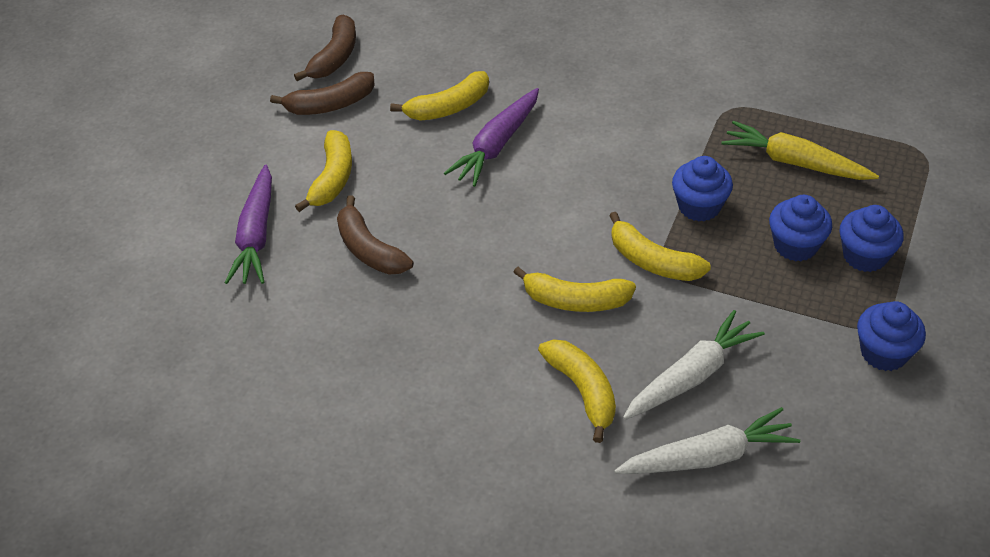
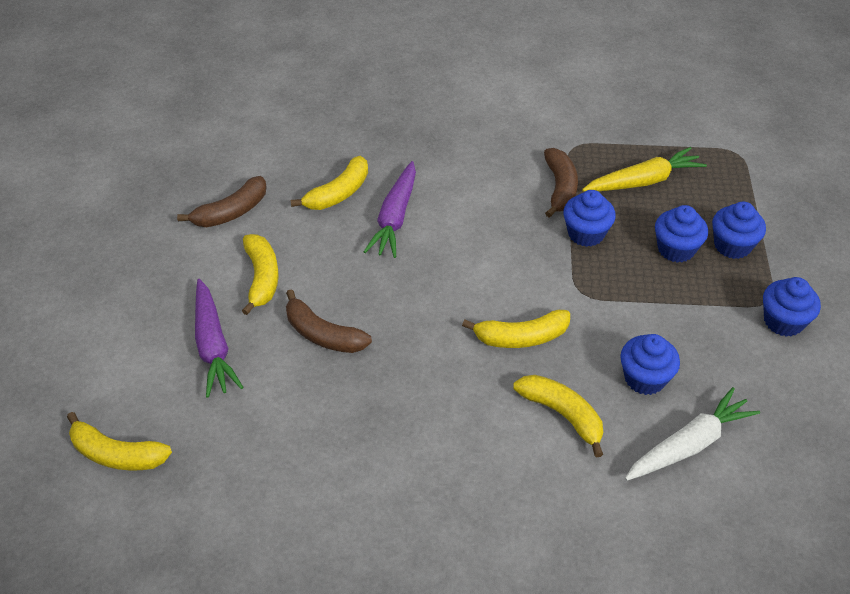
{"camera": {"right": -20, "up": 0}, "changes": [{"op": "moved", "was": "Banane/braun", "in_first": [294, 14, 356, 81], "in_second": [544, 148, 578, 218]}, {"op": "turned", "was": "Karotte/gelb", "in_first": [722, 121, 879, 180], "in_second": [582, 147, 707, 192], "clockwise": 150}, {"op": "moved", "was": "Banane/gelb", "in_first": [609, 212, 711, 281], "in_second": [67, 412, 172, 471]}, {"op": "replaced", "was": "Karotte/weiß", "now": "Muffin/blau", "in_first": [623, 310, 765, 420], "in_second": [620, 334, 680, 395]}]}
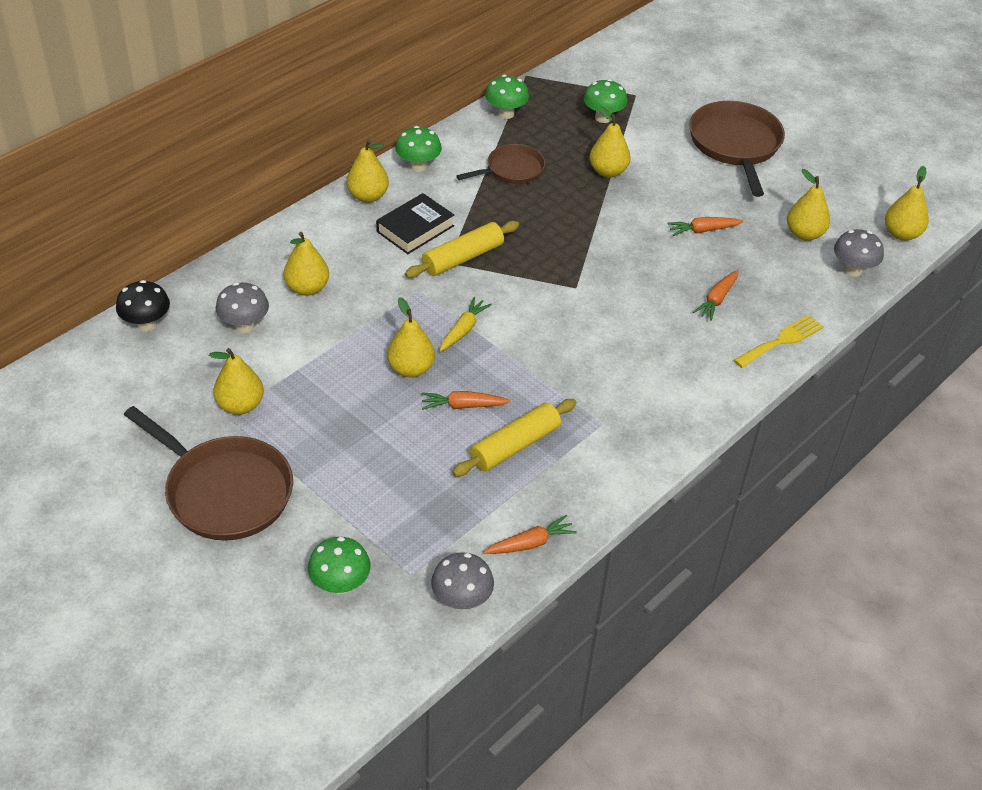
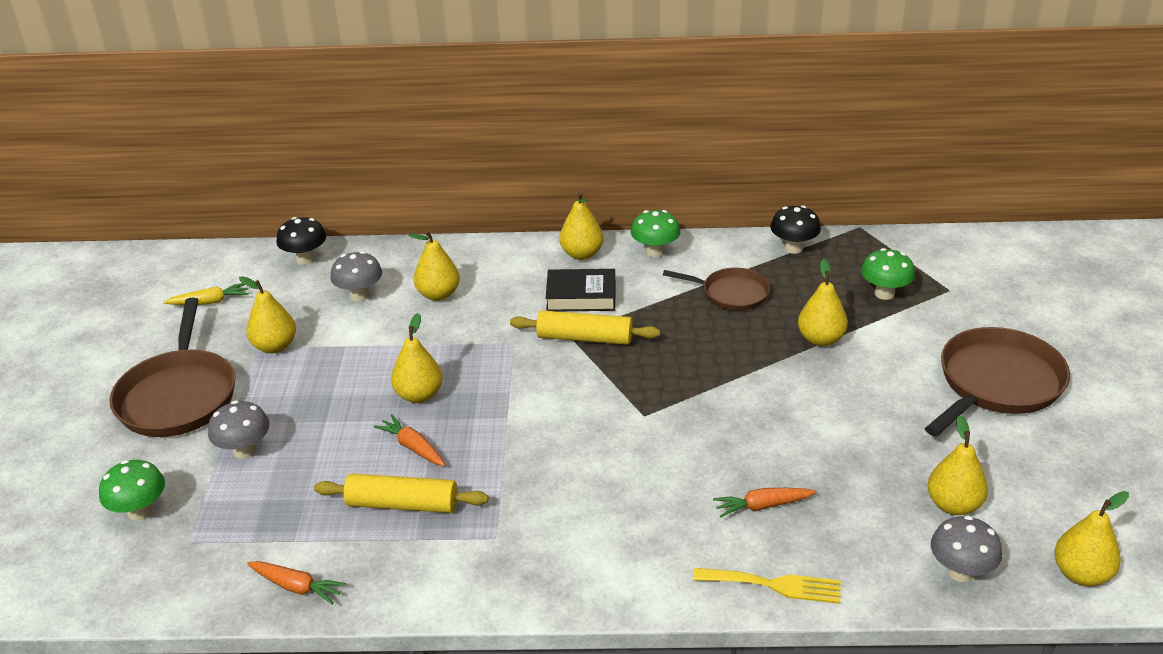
{"camera": {"right": 50, "up": -10}, "changes": [{"op": "recoloured", "was": "Pilz/grün", "now": "Pilz/schwarz", "in_first": [485, 75, 529, 119], "in_second": [770, 206, 821, 254]}, {"op": "removed", "was": "Karotte/orange", "in_first": [667, 217, 744, 236]}, {"op": "moved", "was": "Karotte/gelb", "in_first": [440, 297, 492, 352], "in_second": [164, 283, 249, 305]}, {"op": "moved", "was": "Pilz/grau", "in_first": [431, 552, 494, 610], "in_second": [208, 401, 270, 459]}]}
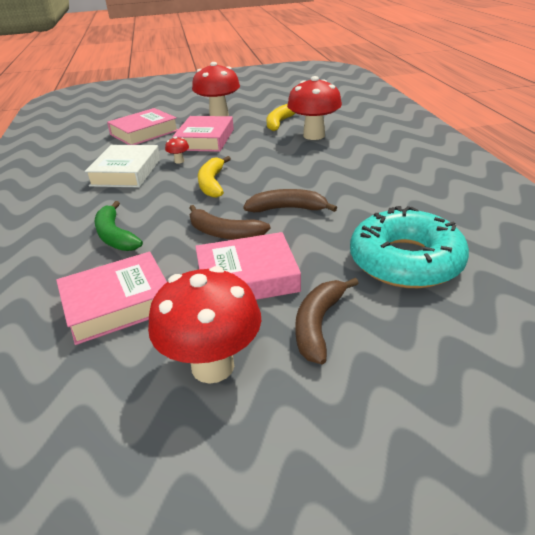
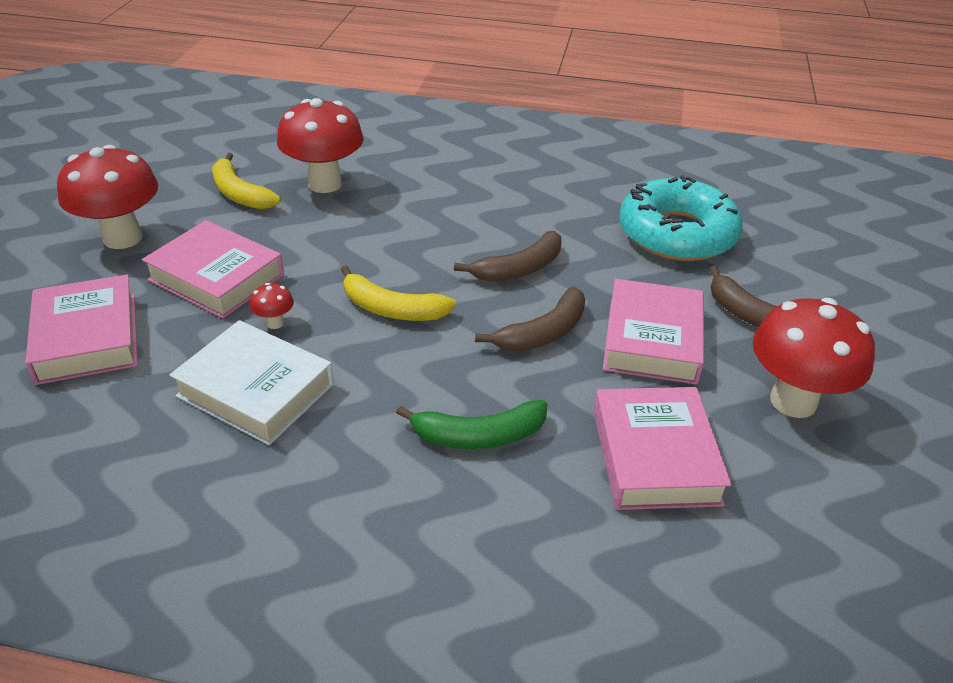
{"camera": {"right": -70, "up": 5}, "changes": [{"op": "turned", "was": "Banane/braun", "in_first": [244, 189, 337, 212], "in_second": [454, 231, 561, 282], "clockwise": -150}]}
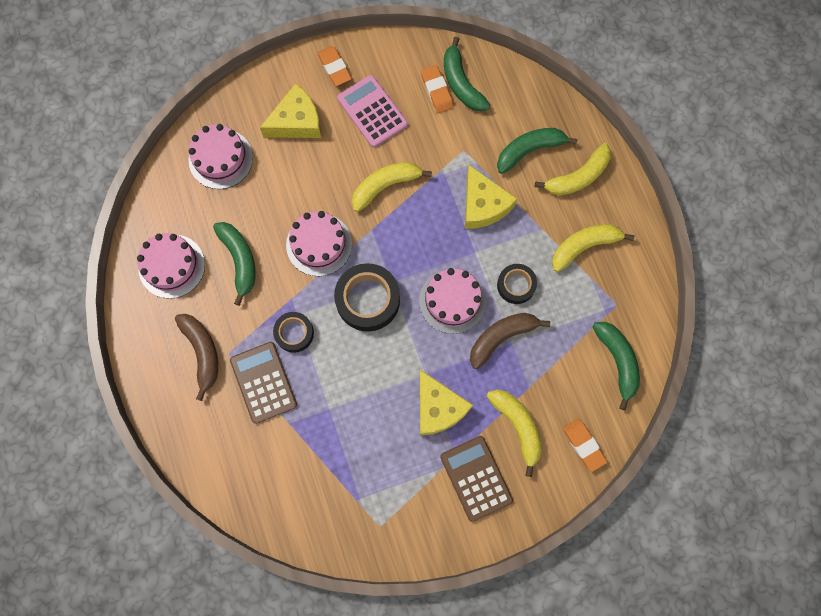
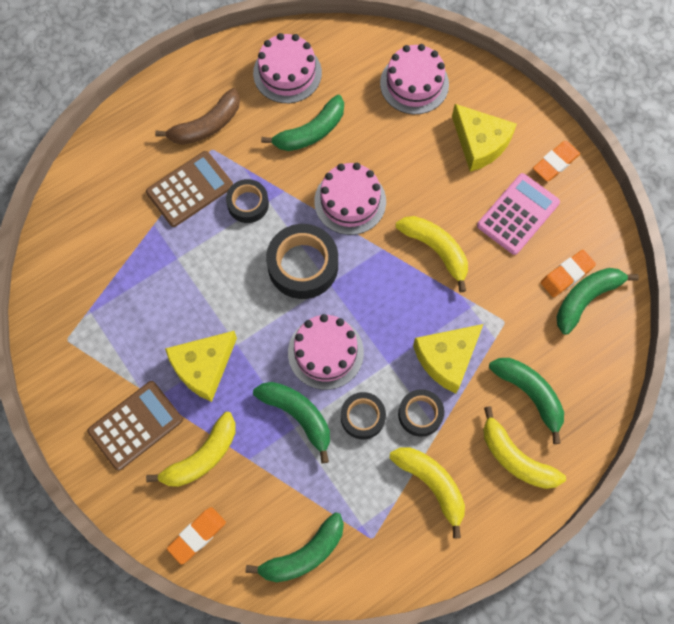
{"camera": {"right": 75, "up": -5}, "changes": [{"op": "recoloured", "was": "Banane/braun", "now": "Banane/grün", "in_first": [470, 313, 550, 369], "in_second": [253, 382, 330, 463]}, {"op": "added", "now": "Klebeband/schwarz", "in_second": [398, 389, 444, 437]}]}
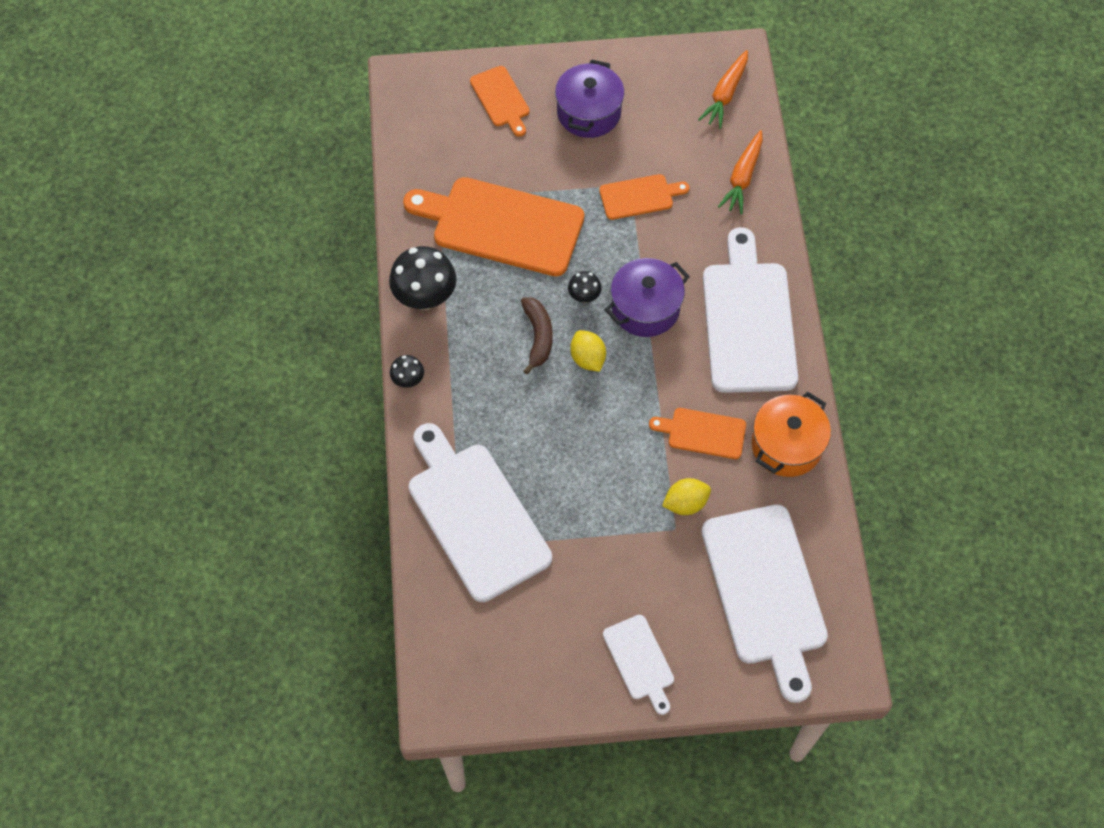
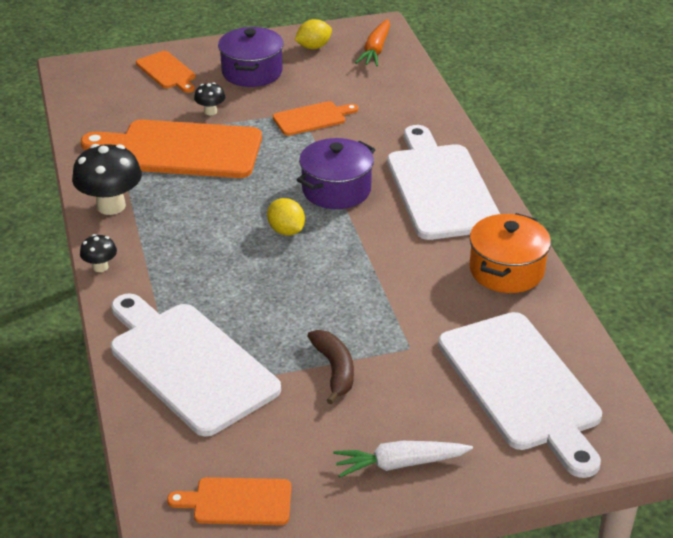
{"camera": {"right": -10, "up": -25}, "changes": [{"op": "removed", "was": "Karotte/orange", "in_first": [718, 130, 763, 215]}, {"op": "moved", "was": "Pilz/schwarz", "in_first": [568, 271, 602, 303], "in_second": [194, 82, 225, 115]}, {"op": "moved", "was": "Banane/braun", "in_first": [521, 297, 553, 374], "in_second": [307, 330, 354, 404]}, {"op": "moved", "was": "Schneidebrett/orange", "in_first": [649, 408, 746, 459], "in_second": [167, 477, 291, 525]}, {"op": "moved", "was": "Zitrone/gelb", "in_first": [662, 478, 711, 515], "in_second": [295, 19, 332, 49]}, {"op": "replaced", "was": "Schneidebrett/weiß", "now": "Karotte/weiß", "in_first": [603, 615, 674, 715], "in_second": [333, 441, 473, 477]}]}
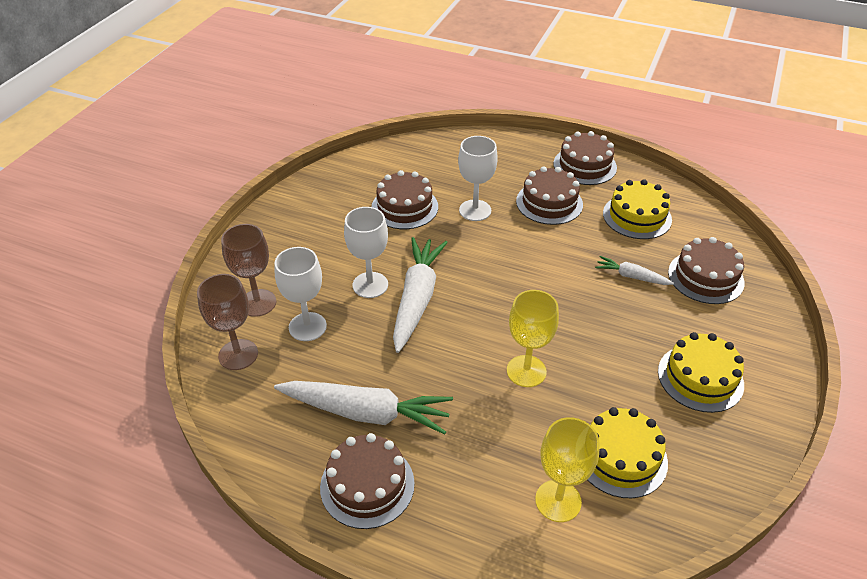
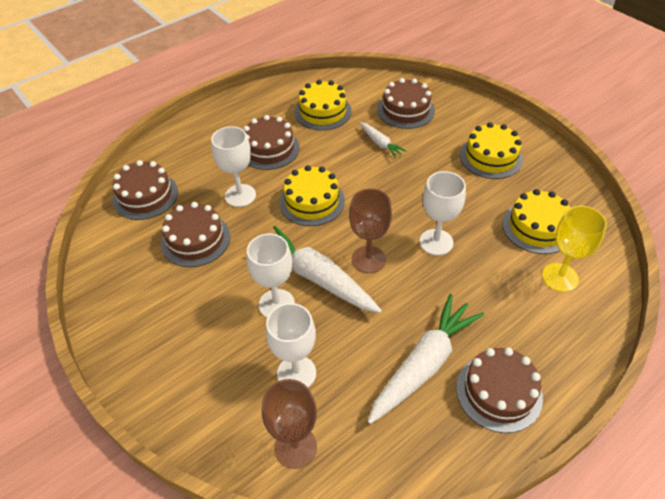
{"camera": {"right": -60, "up": 5}, "changes": [{"op": "moved", "was": "Kuchen/braun", "in_first": [553, 131, 617, 185], "in_second": [113, 160, 178, 220]}, {"op": "moved", "was": "Kelch/braun", "in_first": [221, 224, 276, 317], "in_second": [349, 189, 392, 273]}, {"op": "turned", "was": "Karotte/weiß", "in_first": [595, 256, 674, 285], "in_second": [360, 122, 407, 158], "clockwise": -90}, {"op": "recoloured", "was": "Kelch/gelb", "now": "Kelch/weiß", "in_first": [507, 290, 559, 387], "in_second": [420, 171, 466, 255]}, {"op": "added", "now": "Kuchen/gelb", "in_second": [279, 165, 345, 226]}]}
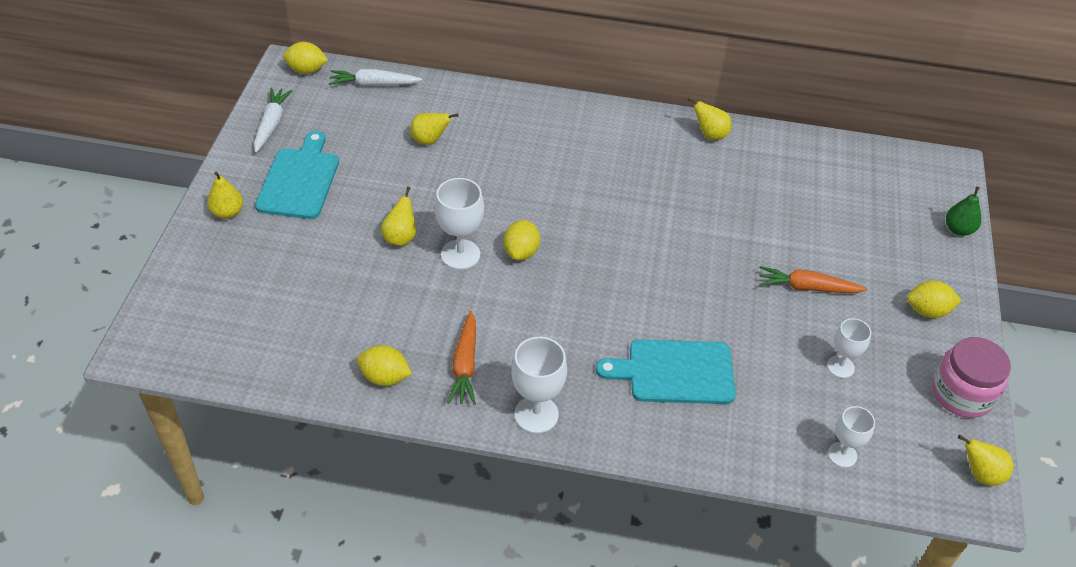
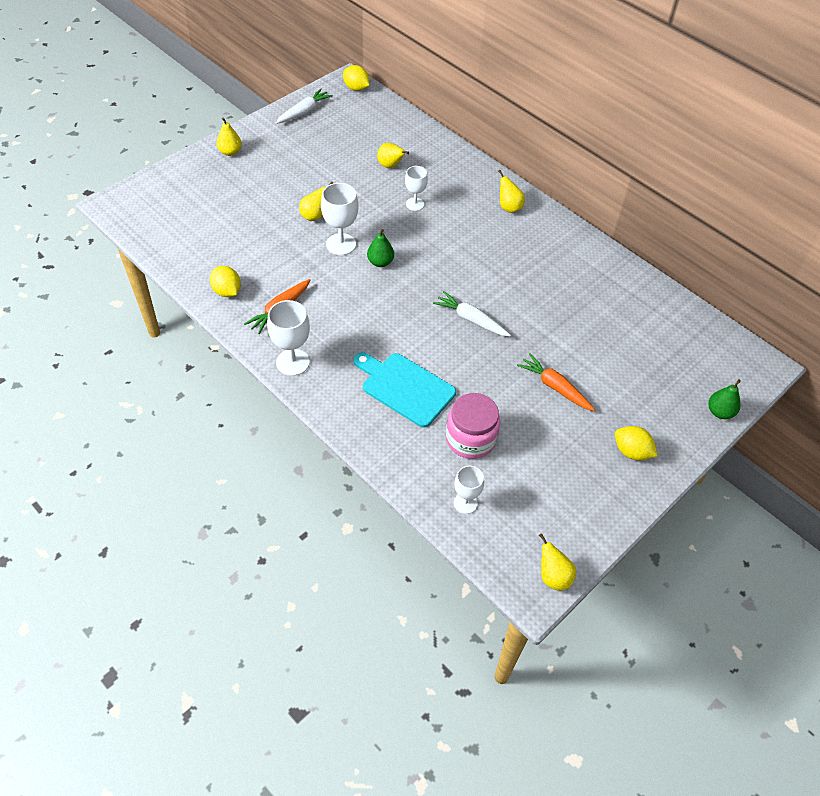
{"camera": {"right": 35, "up": 5}, "changes": [{"op": "moved", "was": "Karotte/weiß", "in_first": [329, 69, 422, 86], "in_second": [433, 291, 511, 337]}, {"op": "moved", "was": "Birne/gelb", "in_first": [688, 97, 731, 140], "in_second": [498, 170, 525, 213]}, {"op": "removed", "was": "Schneidebrett/türkis", "in_first": [255, 131, 339, 219]}, {"op": "replaced", "was": "Zitrone/gelb", "now": "Birne/grün", "in_first": [503, 220, 540, 260], "in_second": [367, 229, 394, 267]}, {"op": "moved", "was": "Kelch/weiß", "in_first": [827, 318, 871, 378], "in_second": [405, 166, 428, 211]}, {"op": "moved", "was": "Einmachglas/rosa", "in_first": [932, 337, 1011, 418], "in_second": [445, 393, 500, 459]}]}
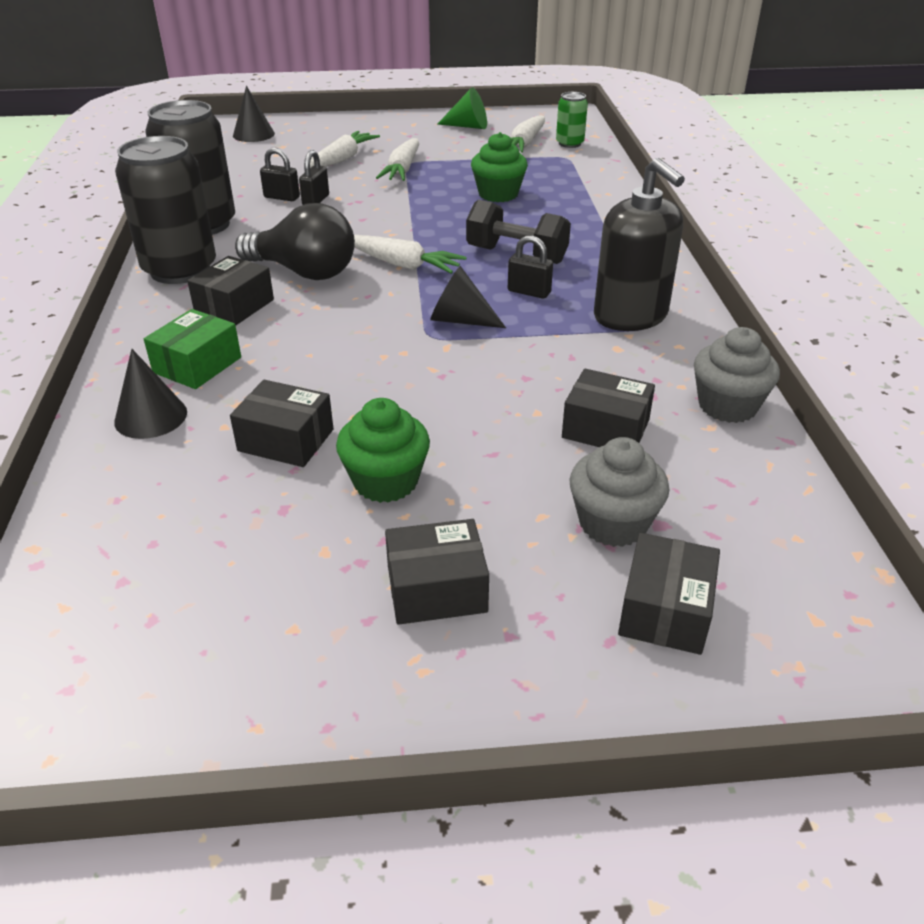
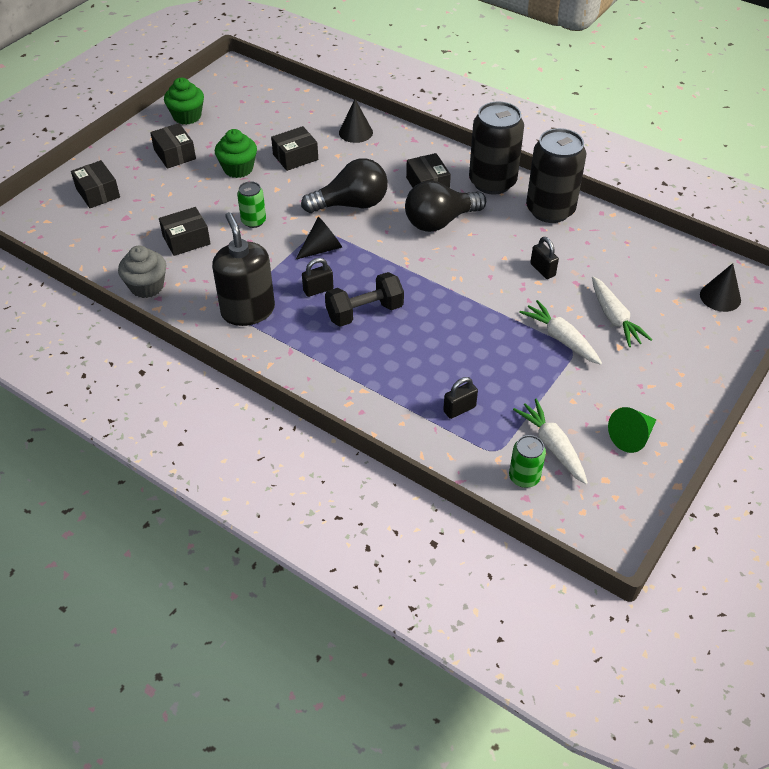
{"camera": {"right": 130, "up": 10}, "changes": [{"op": "moved", "was": "Muffin/grün", "in_first": [471, 132, 528, 202], "in_second": [164, 78, 204, 125]}, {"op": "moved", "was": "Vorhängeschloss/schwarz", "in_first": [260, 148, 300, 201], "in_second": [443, 377, 478, 419]}, {"op": "turned", "was": "Seifenspender/schwarz", "in_first": [594, 158, 685, 331], "in_second": [212, 212, 275, 326], "clockwise": 60}, {"op": "removed", "was": "Karotte/weiß", "in_first": [354, 235, 466, 274]}, {"op": "removed", "was": "Schachtel/grün", "in_first": [144, 309, 241, 389]}, {"op": "removed", "was": "Muffin/grau", "in_first": [570, 437, 670, 547]}, {"op": "turned", "was": "Schachtel/schwarz", "in_first": [385, 519, 489, 625], "in_second": [150, 123, 196, 169], "clockwise": -60}, {"op": "added", "now": "Glühbirne/schwarz", "in_second": [301, 158, 388, 213]}, {"op": "added", "now": "Dose/grün", "in_second": [237, 181, 266, 228]}]}
